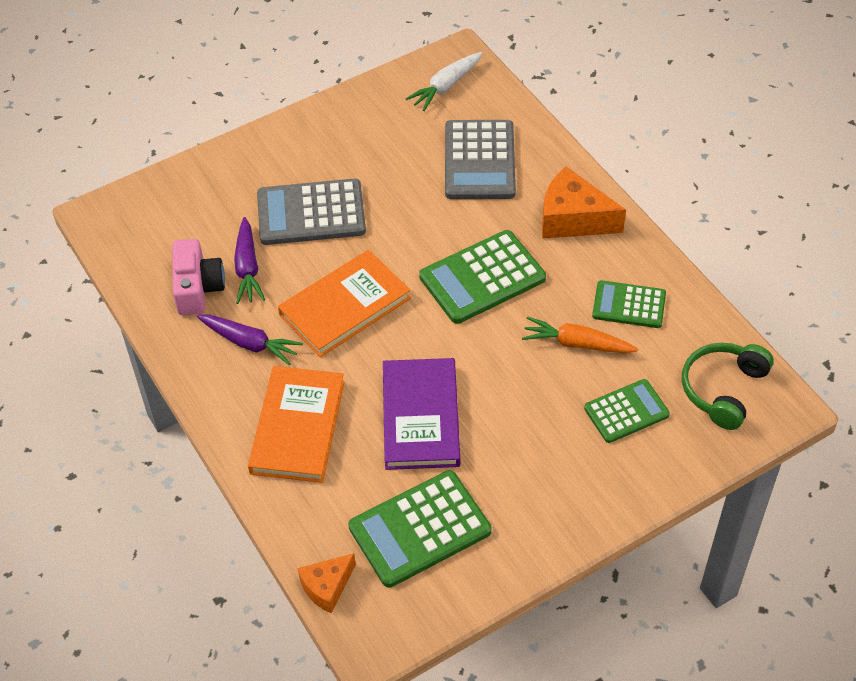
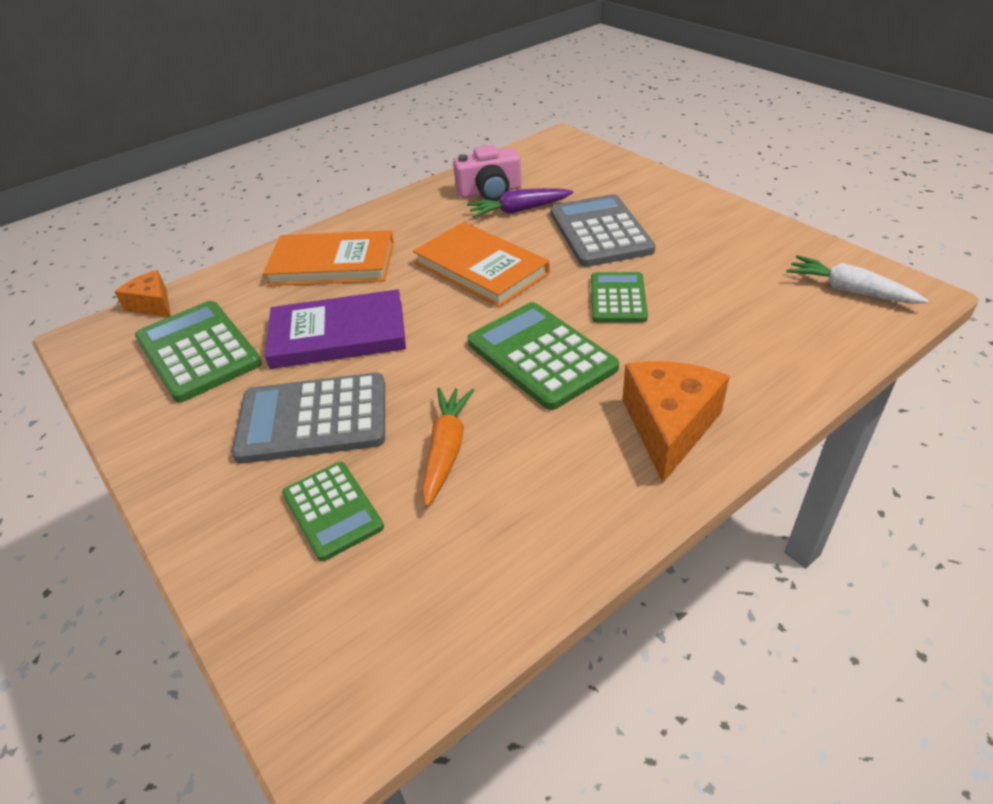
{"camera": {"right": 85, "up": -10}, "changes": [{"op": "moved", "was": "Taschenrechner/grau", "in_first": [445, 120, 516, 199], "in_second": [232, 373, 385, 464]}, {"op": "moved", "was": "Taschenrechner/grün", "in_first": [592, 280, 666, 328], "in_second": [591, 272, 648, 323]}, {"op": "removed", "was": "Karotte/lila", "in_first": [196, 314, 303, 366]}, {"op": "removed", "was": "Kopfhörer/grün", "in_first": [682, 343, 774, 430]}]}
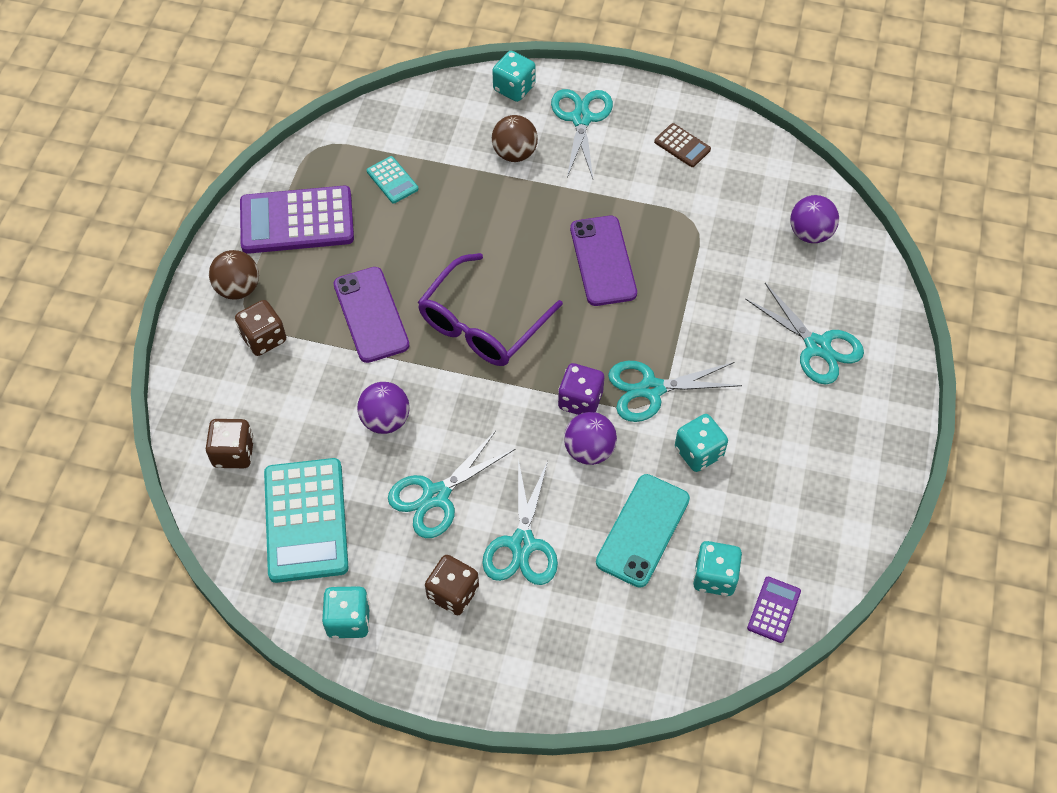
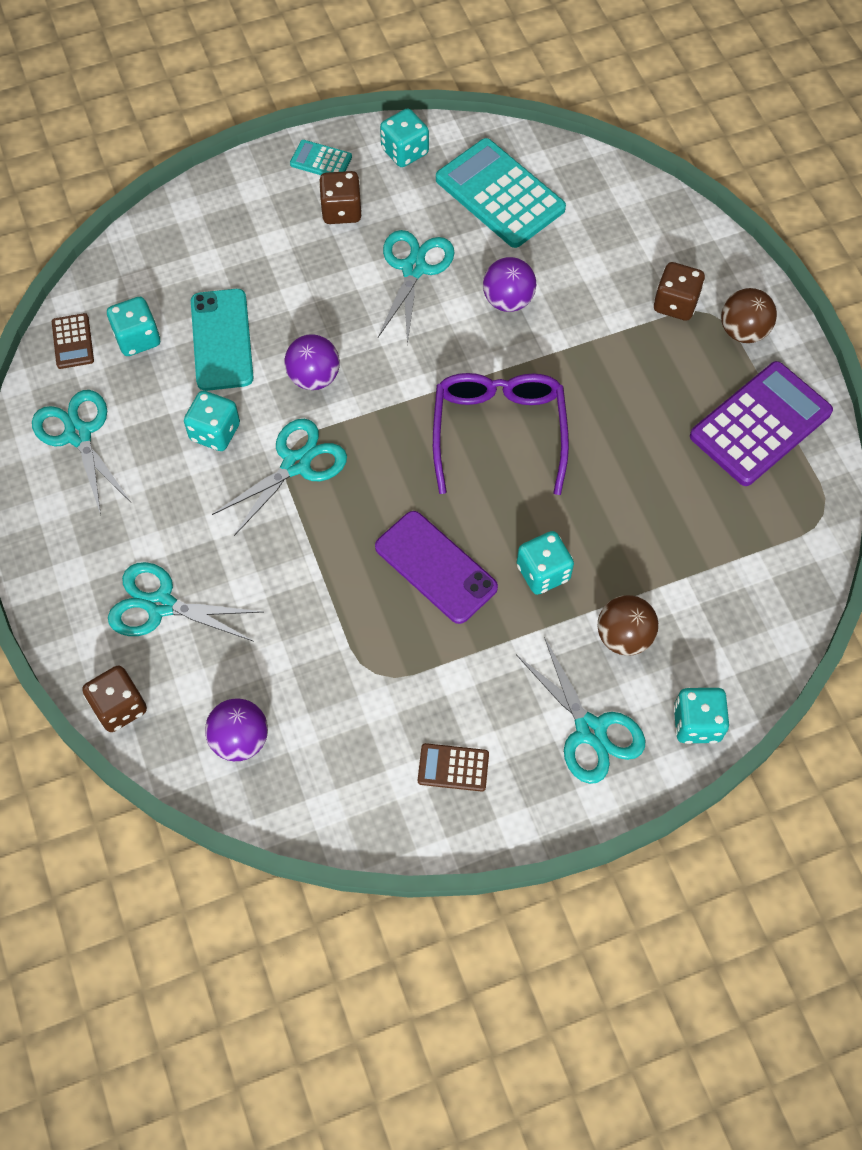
{"camera": {"right": 145, "up": 5}, "changes": [{"op": "moved", "was": "Taschenrechner/türkis", "in_first": [367, 156, 419, 204], "in_second": [290, 140, 352, 175]}, {"op": "removed", "was": "Handy/lila", "in_first": [334, 267, 410, 363]}, {"op": "removed", "was": "Spielwürfel/lila", "in_first": [558, 363, 604, 415]}, {"op": "moved", "was": "Spielwürfel/braun", "in_first": [206, 419, 254, 468], "in_second": [82, 666, 147, 732]}, {"op": "moved", "was": "Schere/türkis", "in_first": [482, 459, 558, 585], "in_second": [32, 390, 131, 515]}, {"op": "recoloured", "was": "Taschenrechner/lila", "now": "Taschenrechner/braun", "in_first": [747, 577, 801, 643], "in_second": [52, 313, 94, 369]}, {"op": "added", "now": "Spielwürfel/türkis", "in_second": [517, 531, 574, 595]}]}
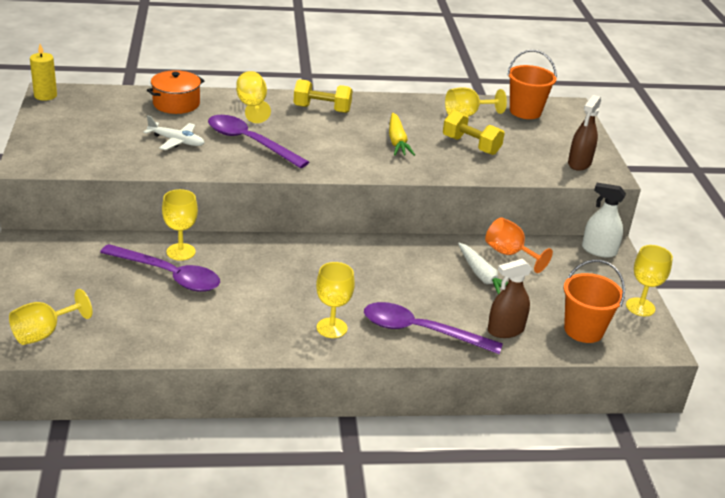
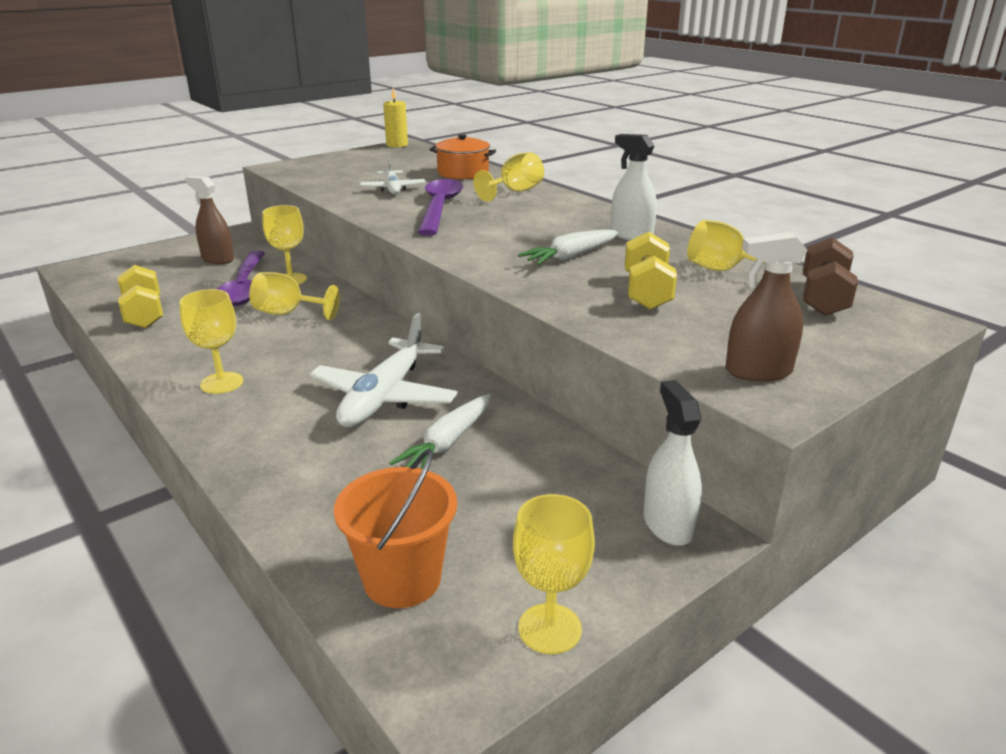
{"camera": {"right": 60, "up": -5}, "changes": [{"op": "replaced", "was": "Eimer/orange", "now": "Hantel/braun", "in_first": [507, 50, 557, 119], "in_second": [803, 237, 858, 316]}, {"op": "moved", "was": "Hantel/gelb", "in_first": [293, 79, 353, 113], "in_second": [118, 265, 163, 328]}, {"op": "recoloured", "was": "Karotte/gelb", "now": "Karotte/weiß", "in_first": [389, 113, 415, 156], "in_second": [518, 229, 619, 265]}, {"op": "removed", "was": "Kelch/orange", "in_first": [485, 217, 553, 273]}, {"op": "moved", "was": "Sprühflasche/braun", "in_first": [488, 259, 532, 338], "in_second": [185, 176, 234, 264]}, {"op": "moved", "was": "Kelch/gelb", "in_first": [9, 289, 93, 345], "in_second": [249, 272, 340, 320]}, {"op": "removed", "was": "Löffel/lila", "in_first": [364, 302, 503, 354]}, {"op": "added", "now": "Sprühflasche/weiß", "in_second": [611, 134, 657, 240]}, {"op": "added", "now": "Flugzeug/weiß", "in_second": [309, 313, 458, 427]}]}
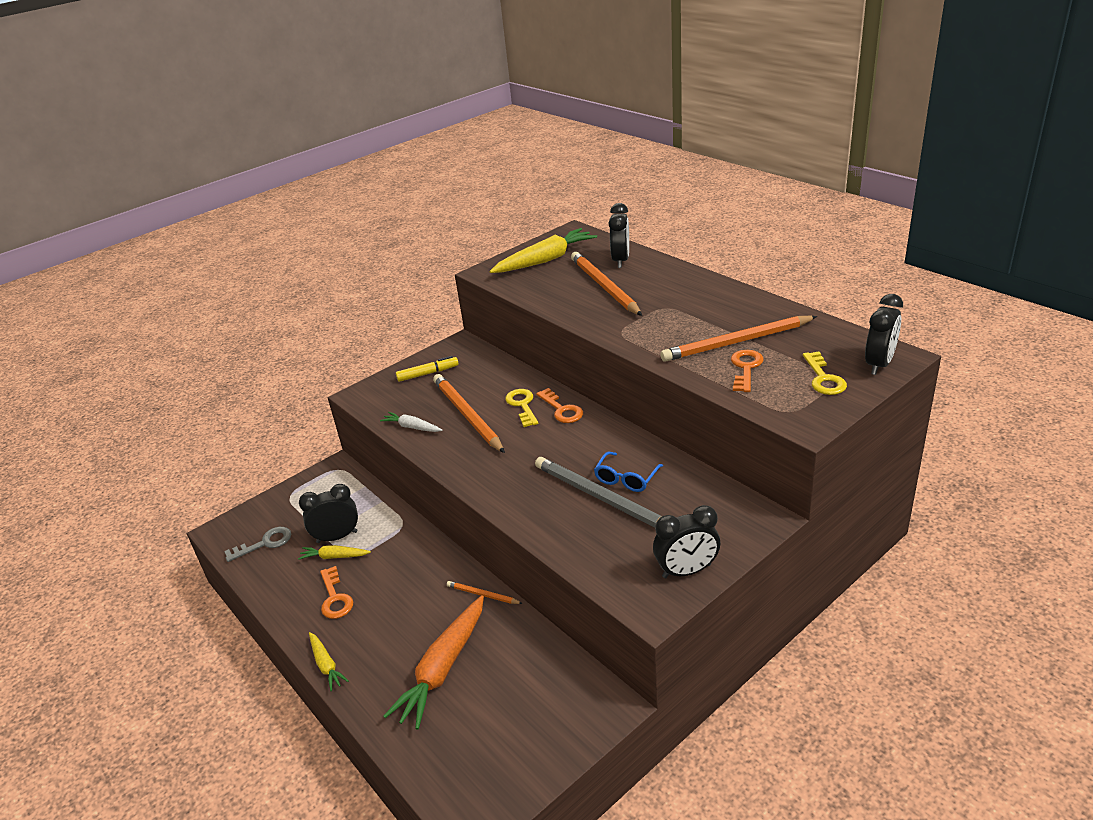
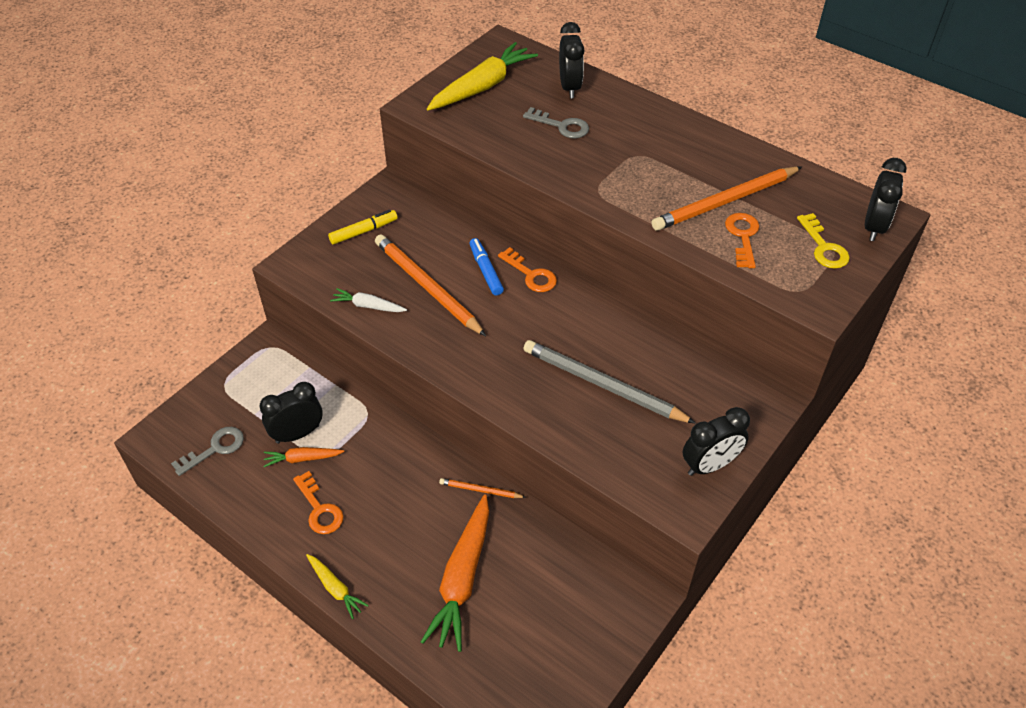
{"camera": {"right": -15, "up": 15}, "changes": [{"op": "replaced", "was": "Bleistift/orange", "now": "Schlüssel/grau", "in_first": [571, 252, 642, 316], "in_second": [523, 107, 589, 138]}, {"op": "replaced", "was": "Schlüssel/gelb", "now": "Filzstift/blau", "in_first": [505, 389, 538, 427], "in_second": [469, 238, 504, 296]}, {"op": "removed", "was": "Brille/blau", "in_first": [594, 452, 663, 492]}, {"op": "recoloured", "was": "Karotte/gelb", "now": "Karotte/orange", "in_first": [298, 545, 371, 560], "in_second": [263, 447, 344, 467]}]}
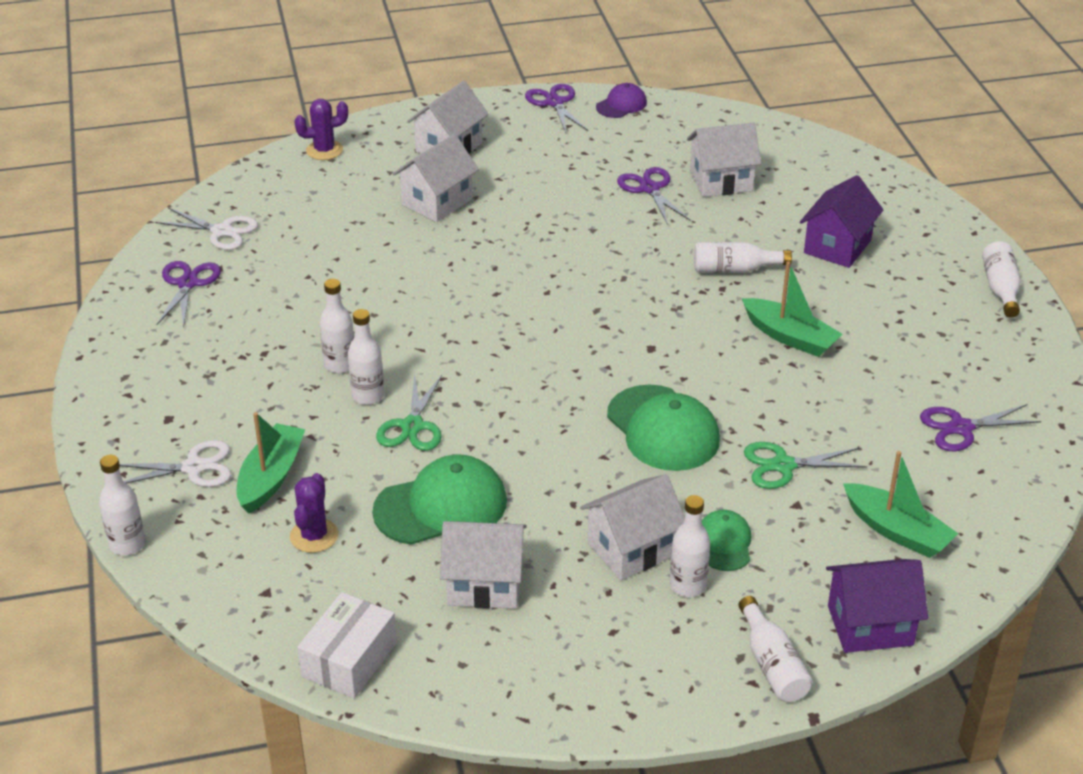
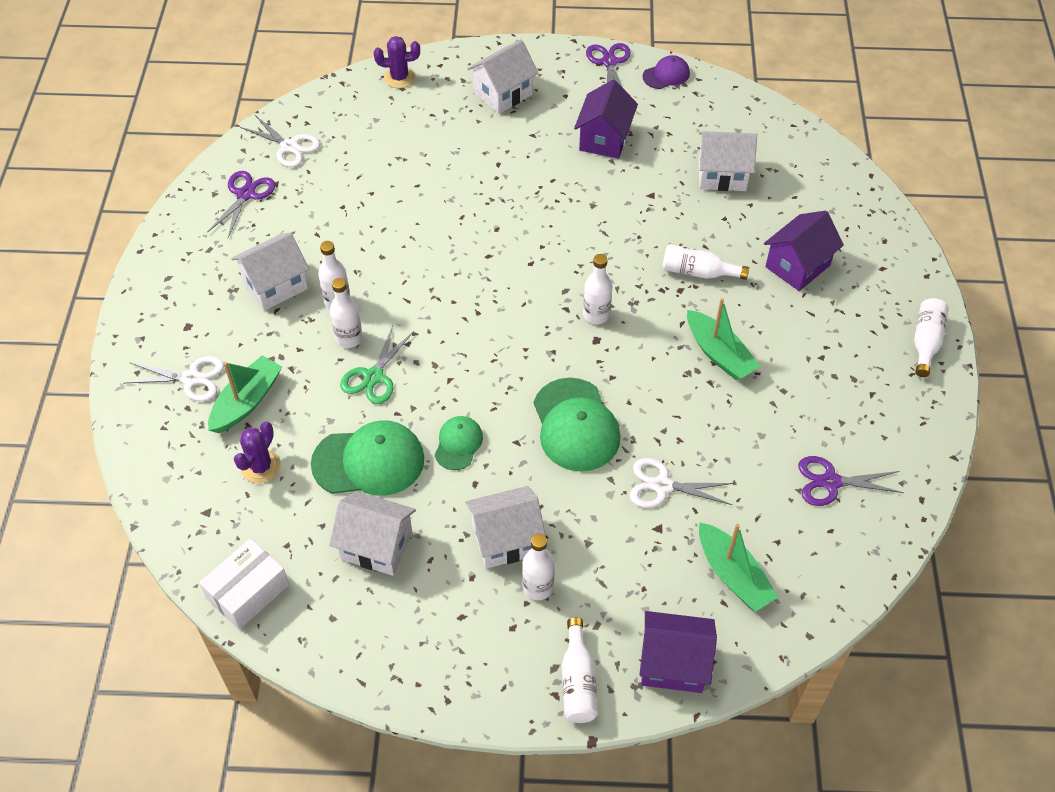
{"camera": {"right": 15, "up": 15}, "changes": [{"op": "moved", "was": "Haus/weiß", "in_first": [393, 134, 479, 222], "in_second": [231, 232, 309, 311]}, {"op": "removed", "was": "Schere/lila", "in_first": [617, 167, 691, 225]}, {"op": "recoloured", "was": "Schere/grün", "now": "Schere/weiß", "in_first": [744, 442, 867, 489], "in_second": [630, 458, 734, 508]}, {"op": "moved", "was": "Flasche/weiß", "in_first": [99, 455, 145, 555], "in_second": [583, 254, 612, 324]}, {"op": "moved", "was": "Kappe/grün", "in_first": [702, 510, 751, 571], "in_second": [435, 416, 483, 470]}, {"op": "added", "now": "Haus/lila", "in_second": [574, 80, 638, 159]}]}
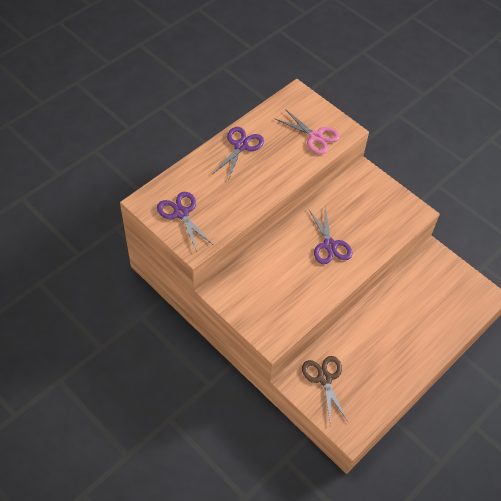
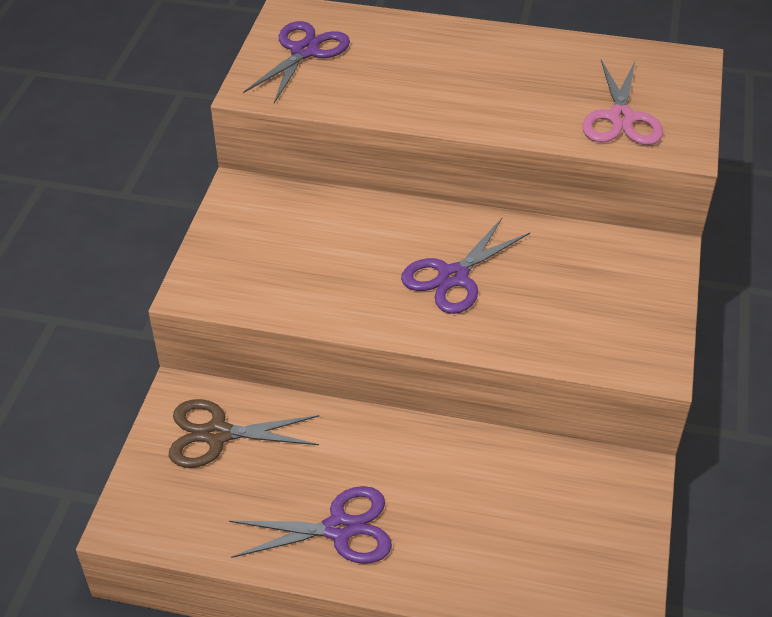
{"camera": {"right": 60, "up": -10}, "changes": [{"op": "moved", "was": "Schere/lila", "in_first": [214, 127, 264, 181], "in_second": [229, 486, 392, 564]}, {"op": "turned", "was": "Schere/braun", "in_first": [302, 356, 348, 426], "in_second": [169, 399, 319, 468], "clockwise": -135}]}
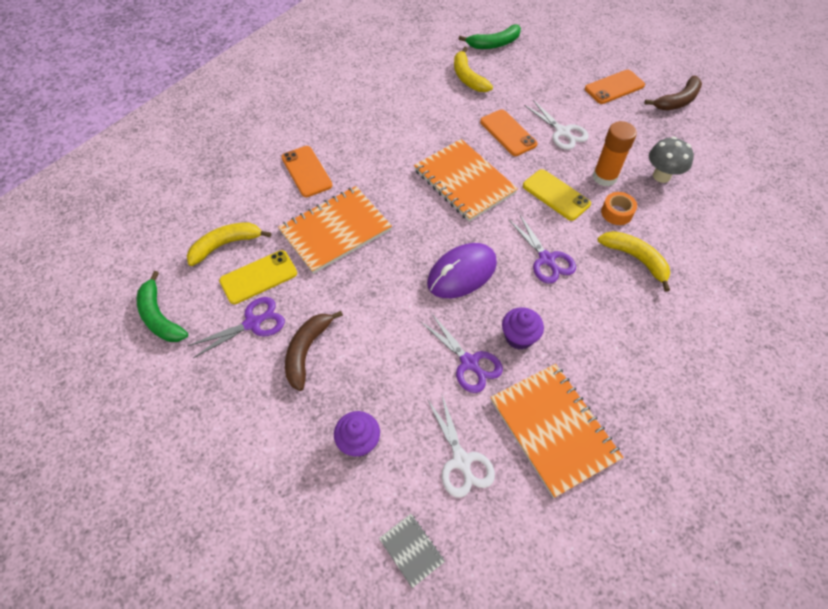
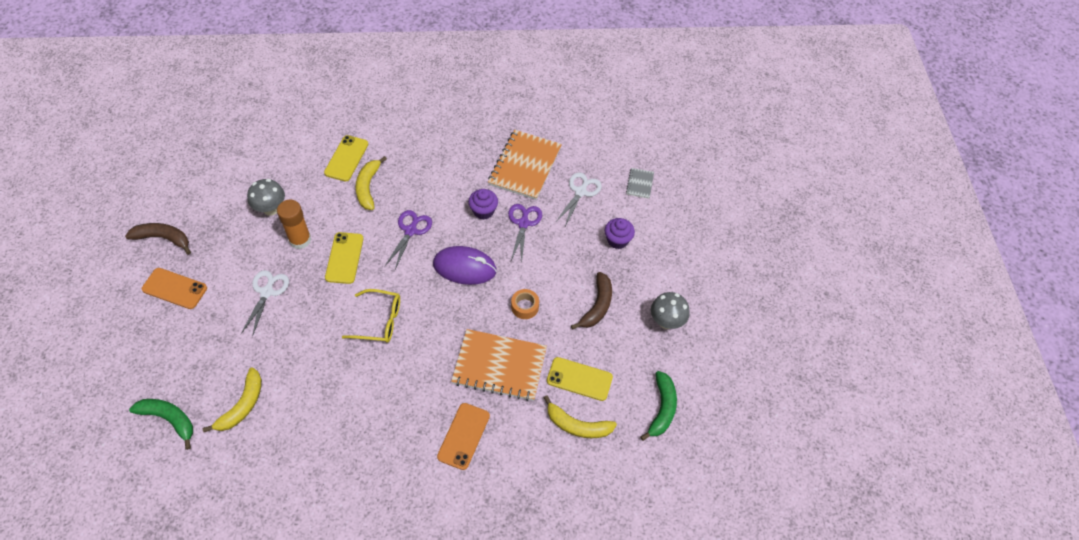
{"camera": {"right": -135, "up": 0}, "changes": [{"op": "removed", "was": "Handy/orange", "in_first": [480, 109, 538, 156]}, {"op": "replaced", "was": "Notizbuch/orange", "now": "Brille/gelb", "in_first": [414, 139, 518, 222], "in_second": [342, 289, 400, 343]}, {"op": "moved", "was": "Klebeband/orange", "in_first": [601, 192, 637, 225], "in_second": [511, 289, 539, 319]}, {"op": "removed", "was": "Schere/lila", "in_first": [188, 297, 285, 358]}, {"op": "turned", "was": "Banane/braun", "in_first": [285, 311, 343, 391], "in_second": [571, 272, 612, 329], "clockwise": -45}, {"op": "added", "now": "Handy/gelb", "in_second": [324, 135, 368, 181]}, {"op": "added", "now": "Pilz/grau", "in_second": [651, 292, 690, 329]}]}
